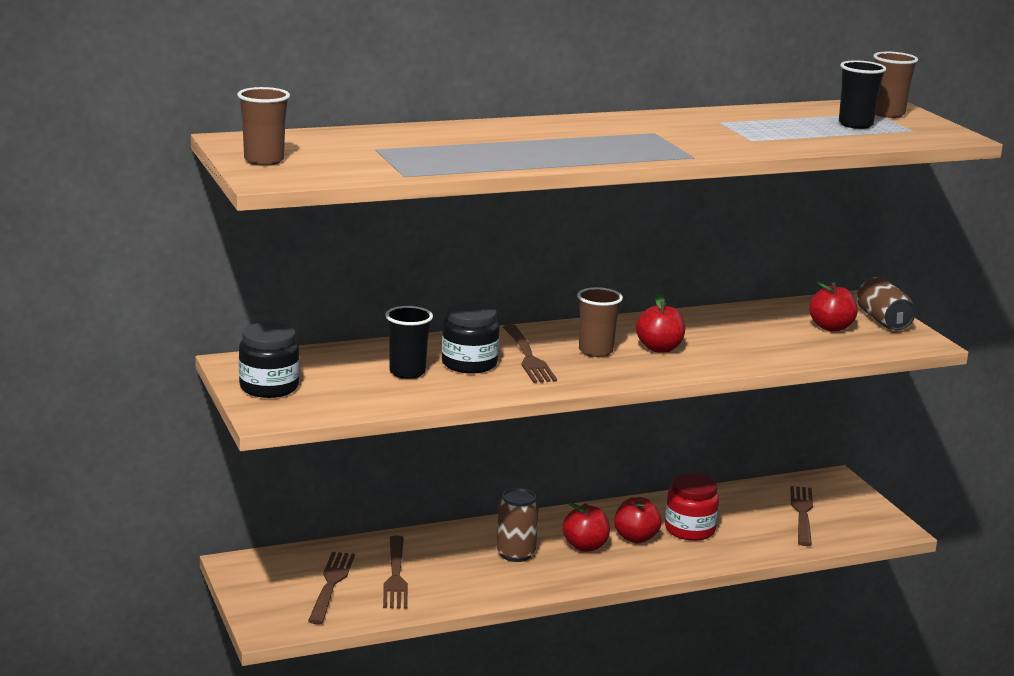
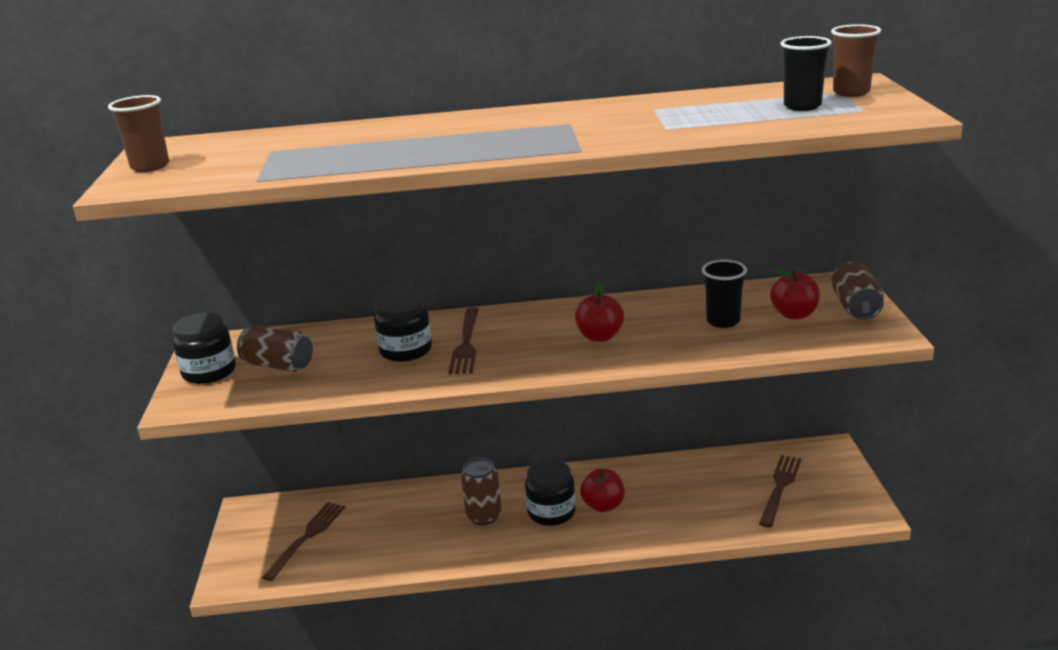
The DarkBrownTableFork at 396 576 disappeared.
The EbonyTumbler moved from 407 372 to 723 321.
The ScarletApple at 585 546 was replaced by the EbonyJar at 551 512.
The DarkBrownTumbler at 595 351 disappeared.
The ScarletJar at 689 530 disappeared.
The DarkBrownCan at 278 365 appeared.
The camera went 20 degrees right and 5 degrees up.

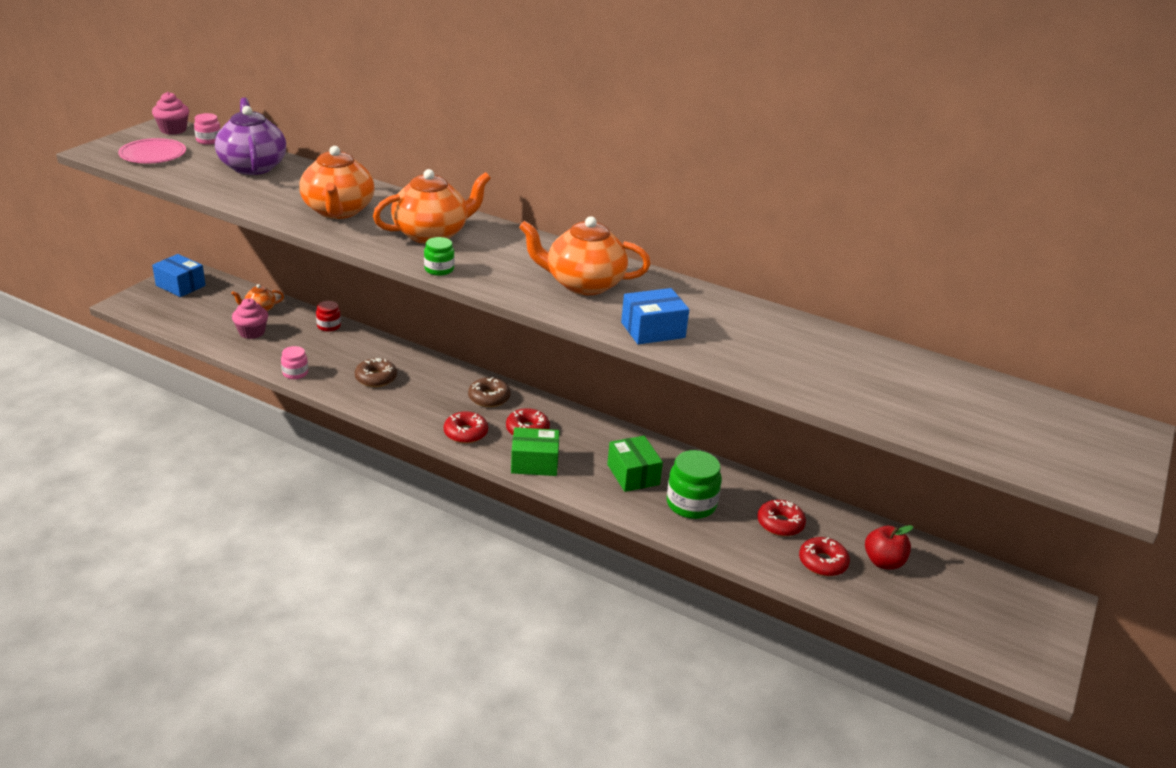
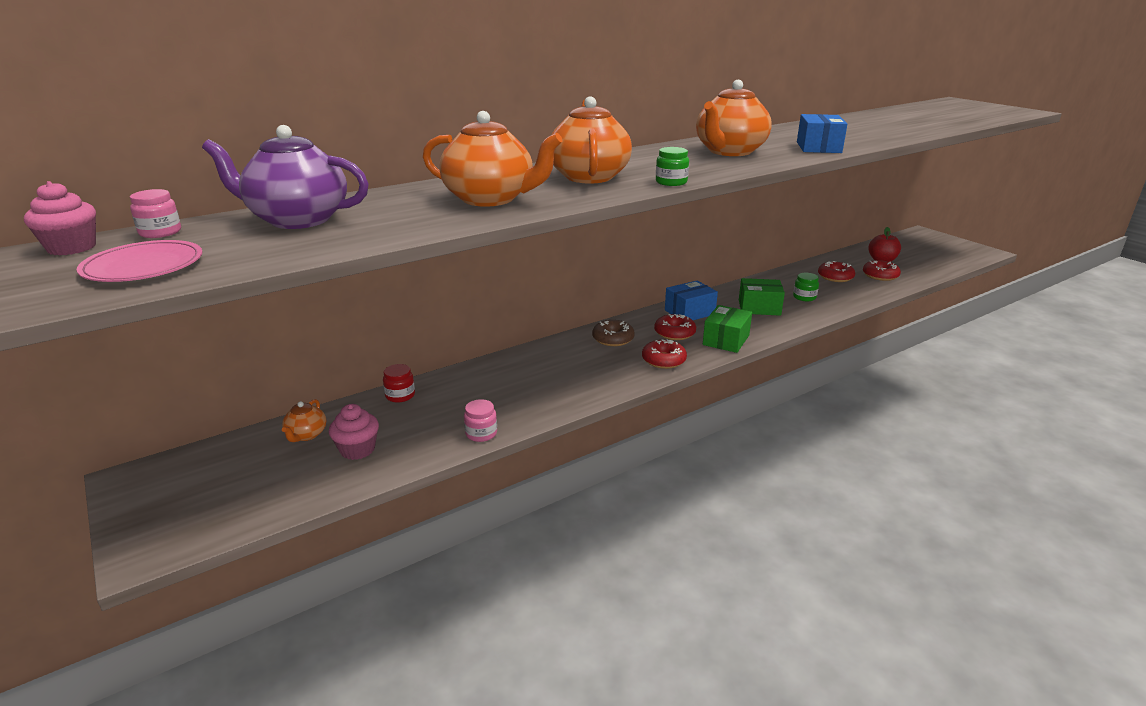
The BlueBox moved from 180 285 to 689 312.
The DarkBrownGlazedDonut at 376 378 disappeared.
The GreenJar at 691 504 changed to 0.56 times the size.
The camera went 60 degrees left and 5 degrees down.

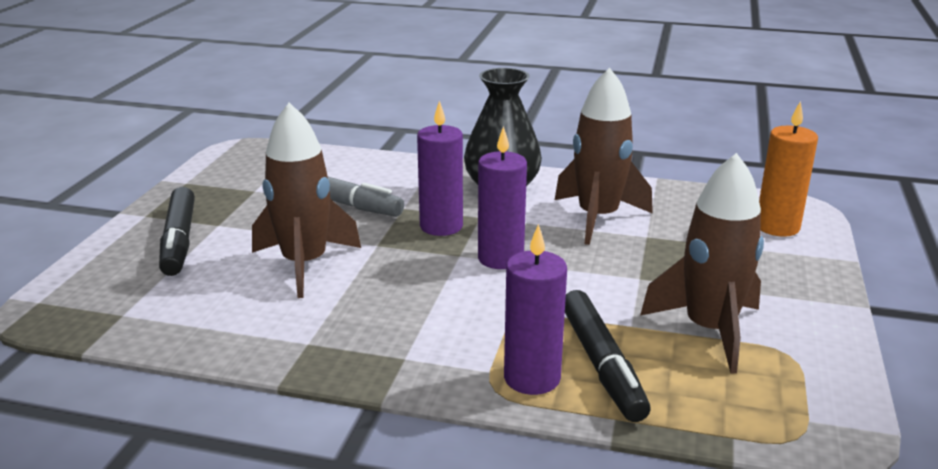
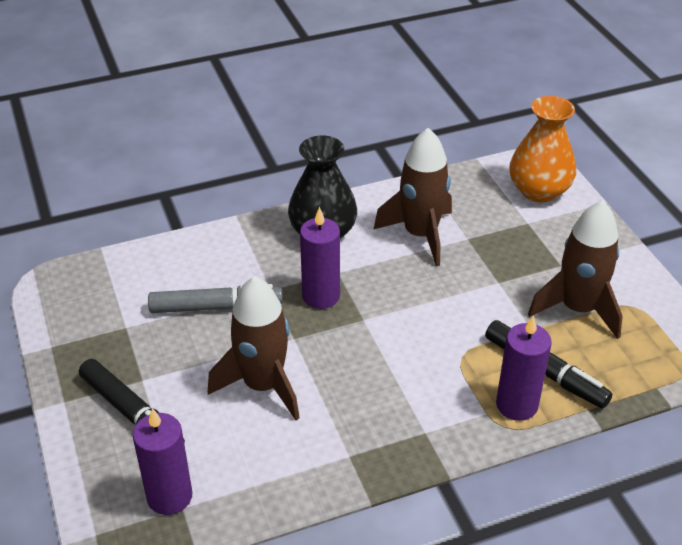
The PurplePillarCandle moved from 500 258 to 169 496.
The OrangePillarCandle at 777 227 was replaced by the OrangeVase at 539 191.
The camera went 35 degrees left and 15 degrees up.

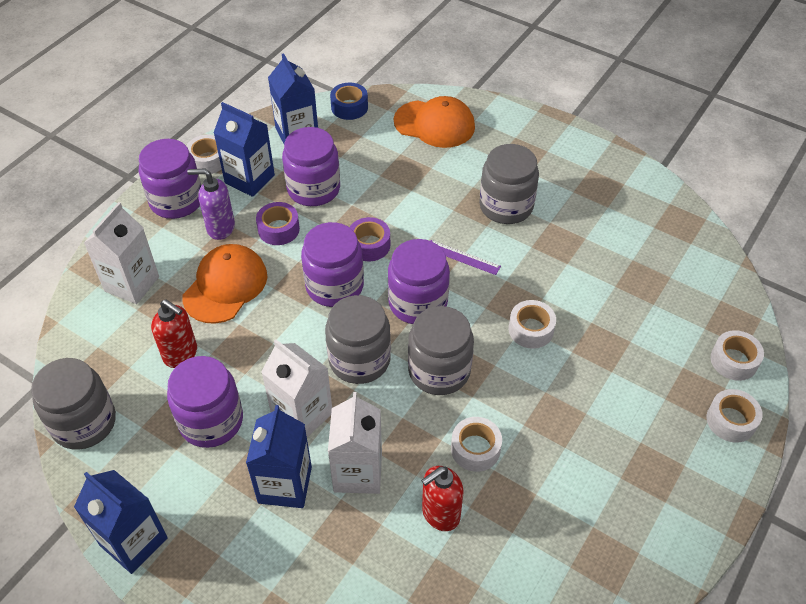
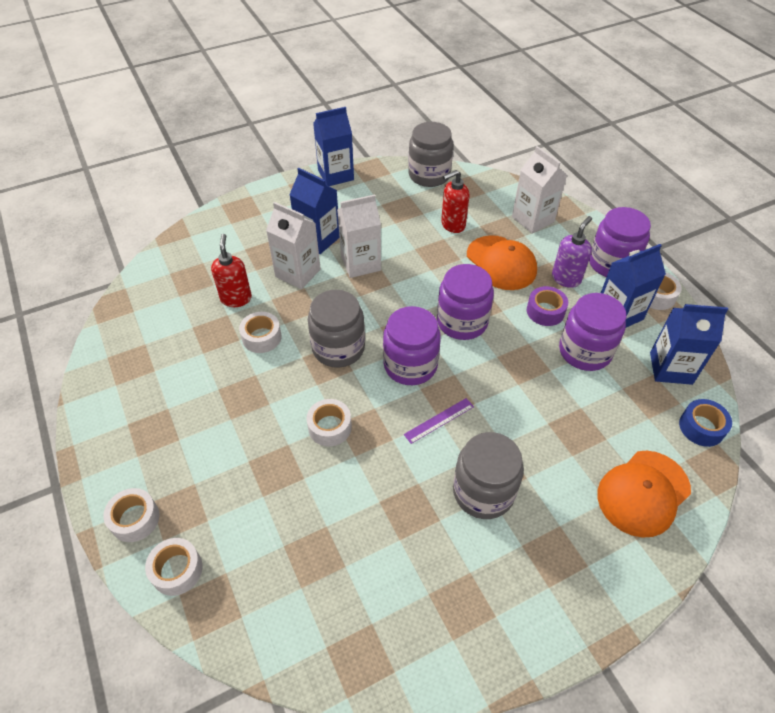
The PurpleJar at 211 421 disappeared.
The GreyJar at 359 360 disappeared.
The PurpleStickyTape at 369 245 disappeared.
The camera went 120 degrees right and 0 degrees up.

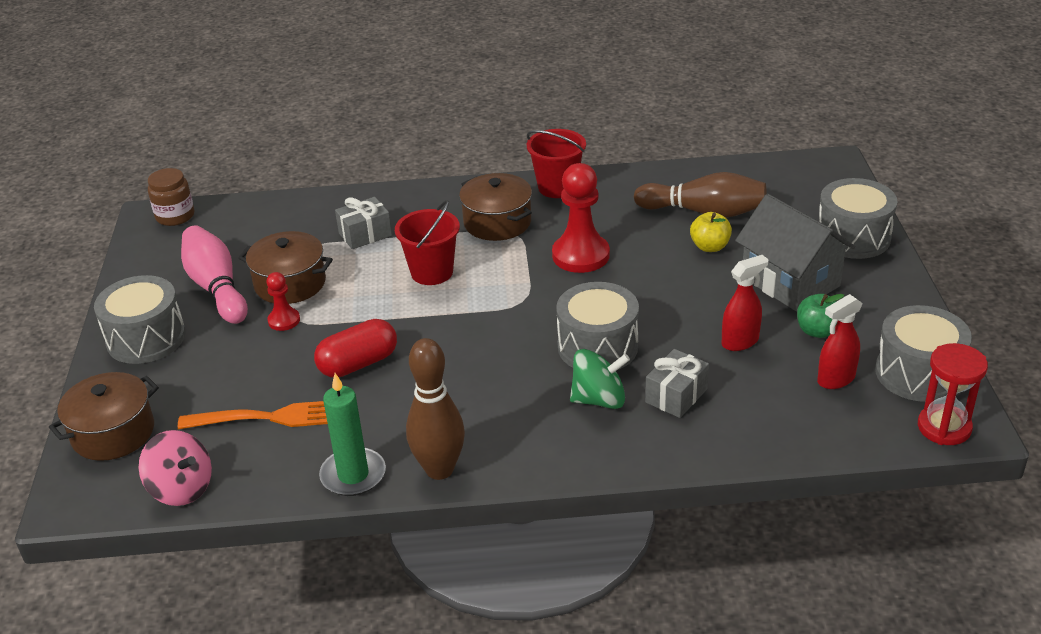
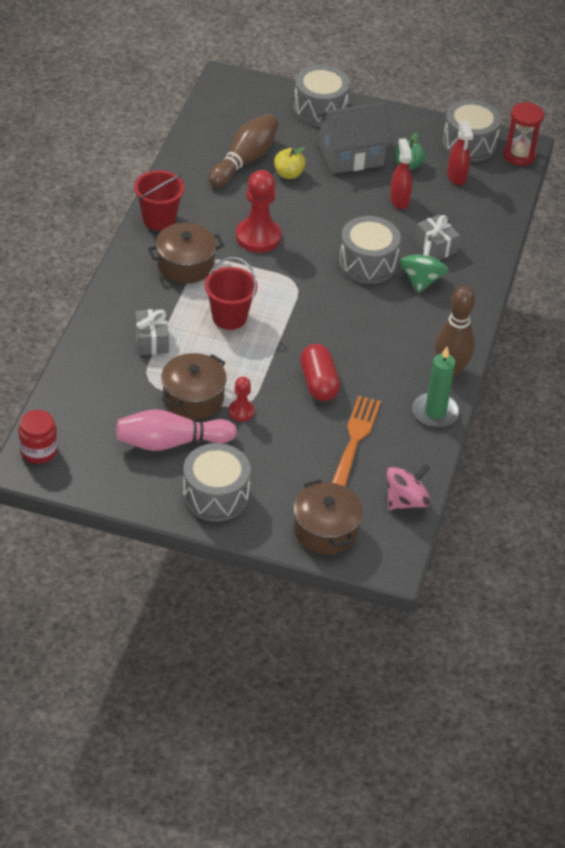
The DarkBrownJar at 175 216 became the ScarletJar at 39 451.
The camera went 75 degrees left and 10 degrees up.

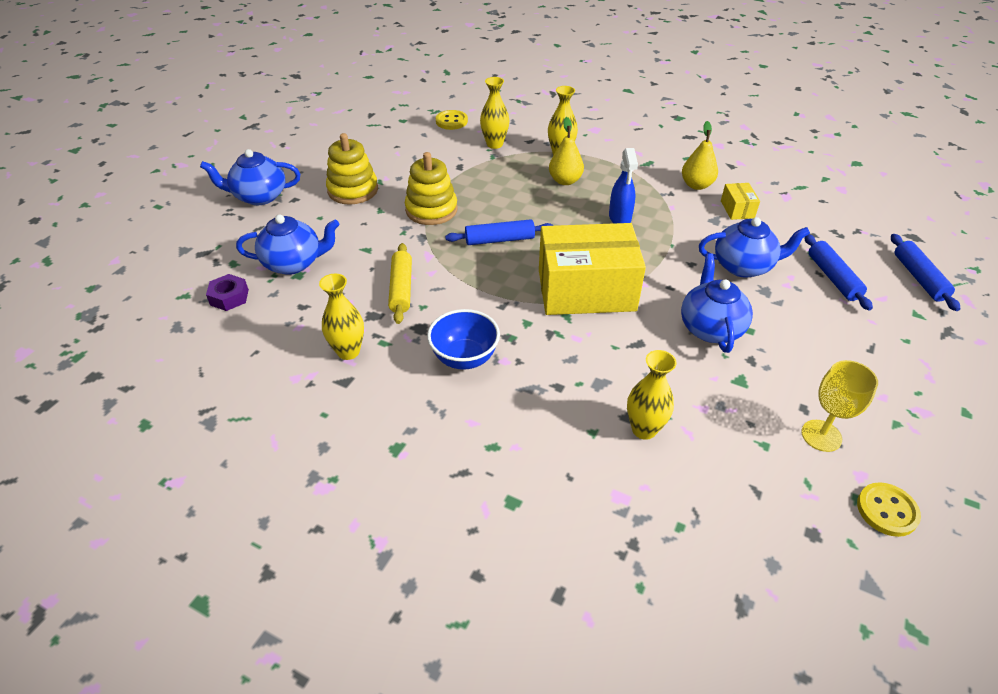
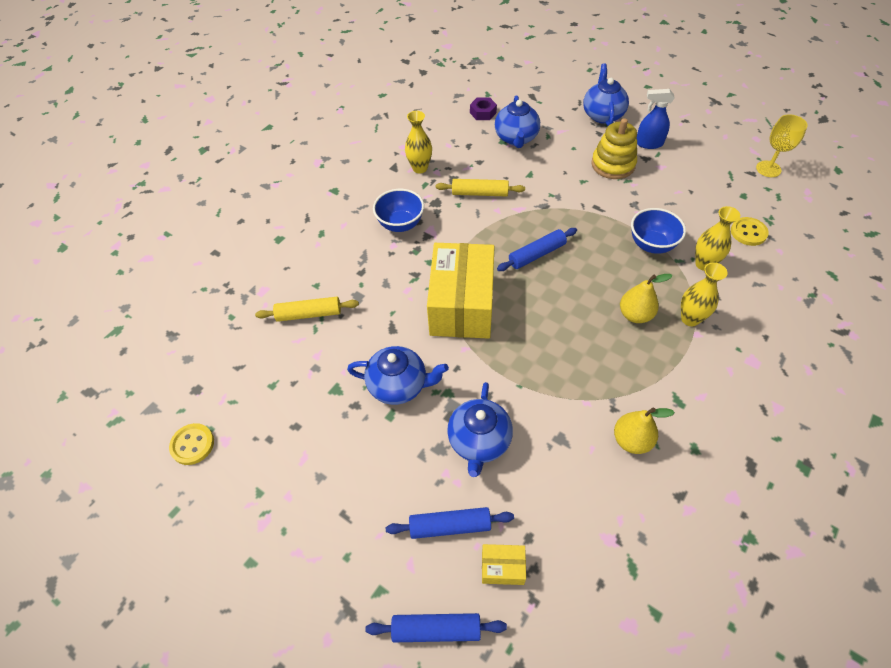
The YellowStackingToy at 431 210 disappeared.
The BluePastryRoller at 499 240 turned 60 degrees clockwise.
The BlueSprayBottle moved from 620 218 to 648 143.
The YellowVase at 644 429 was replaced by the YellowPastryRoller at 309 314.
The YellowBox moved from 737 209 to 502 567.
The YellowWineGlass moved from 821 435 to 768 169.
The BlueServingBowl at 651 245 appeared.
The camera went 100 degrees right and 10 degrees up.

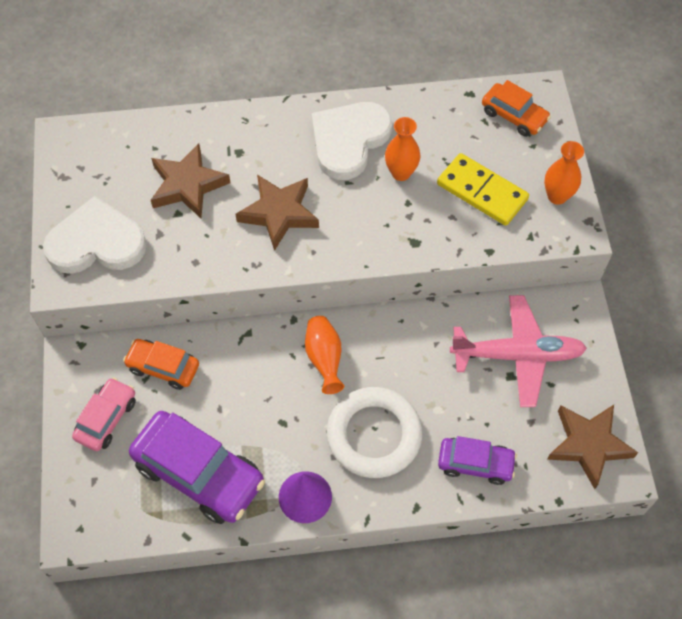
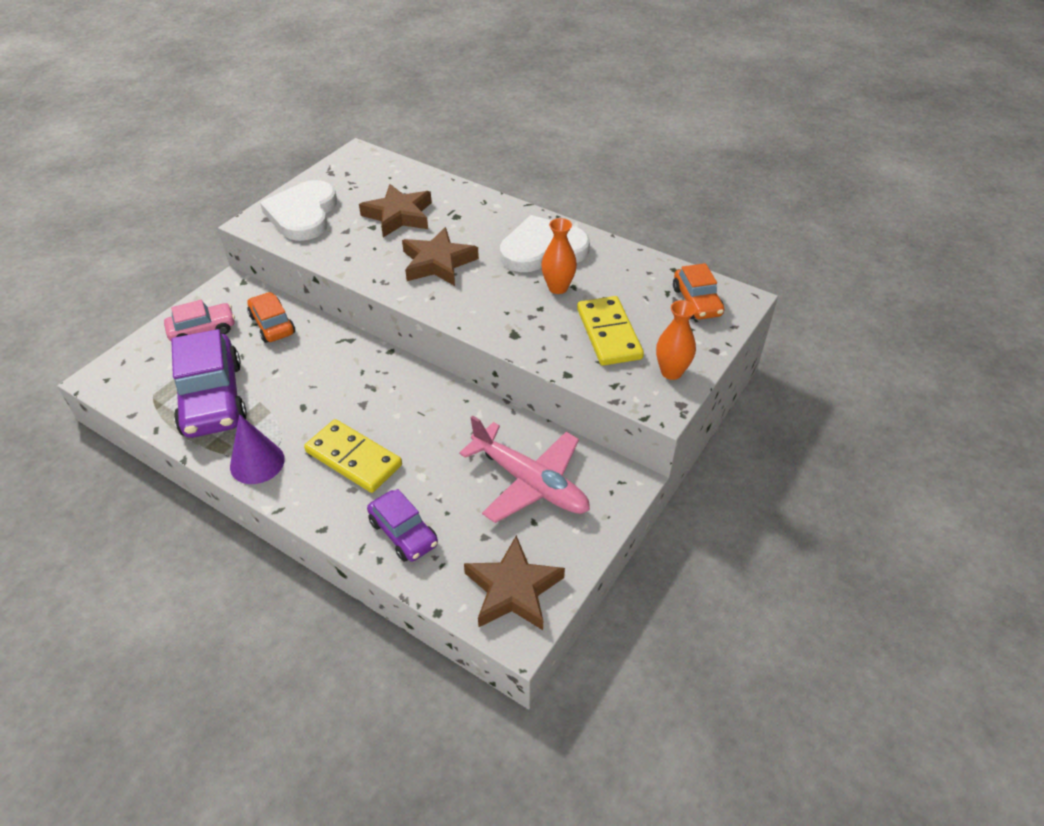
The SnowWhiteHeart at 96 242 turned 120 degrees counterclockwise.
The OrangeVase at 324 358 disappeared.
The SnowWhiteRing at 374 435 was replaced by the YellowDominoTile at 353 458.
The camera went 40 degrees right and 15 degrees down.

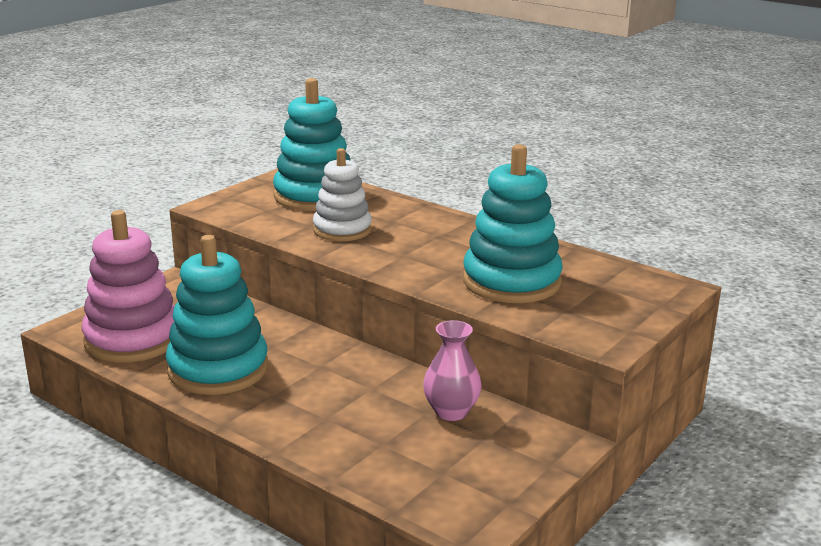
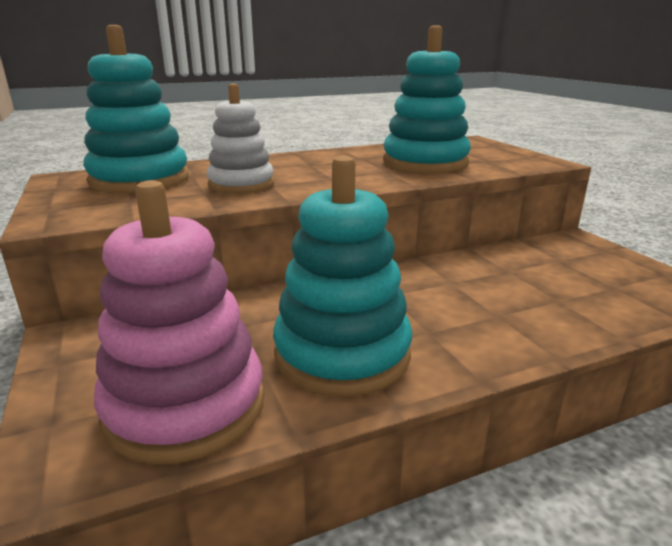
The PinkVase at 451 412 disappeared.
The camera went 60 degrees left and 0 degrees up.

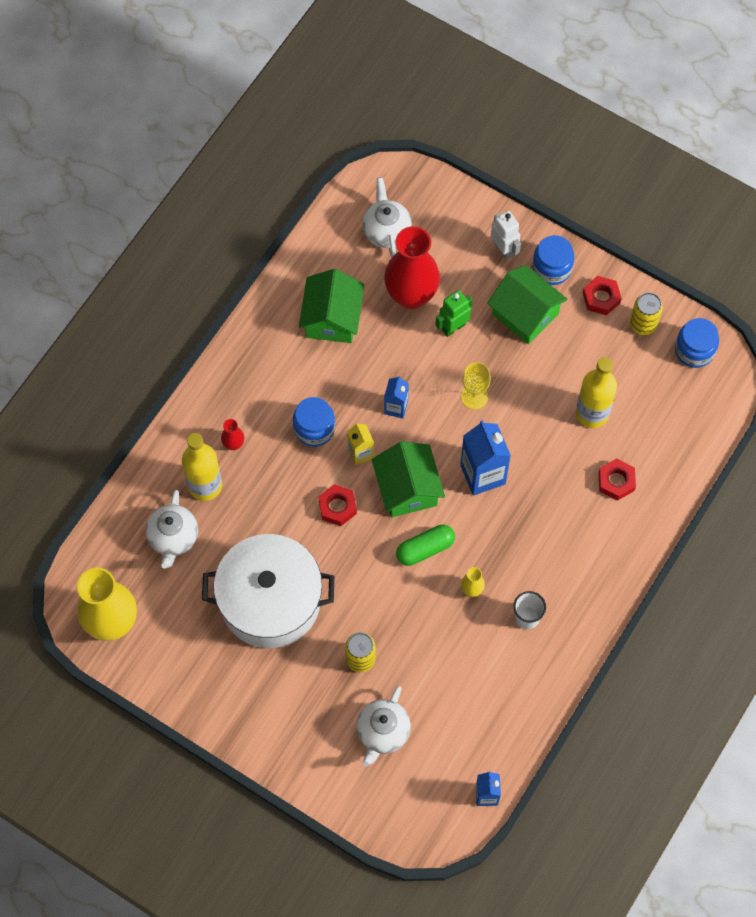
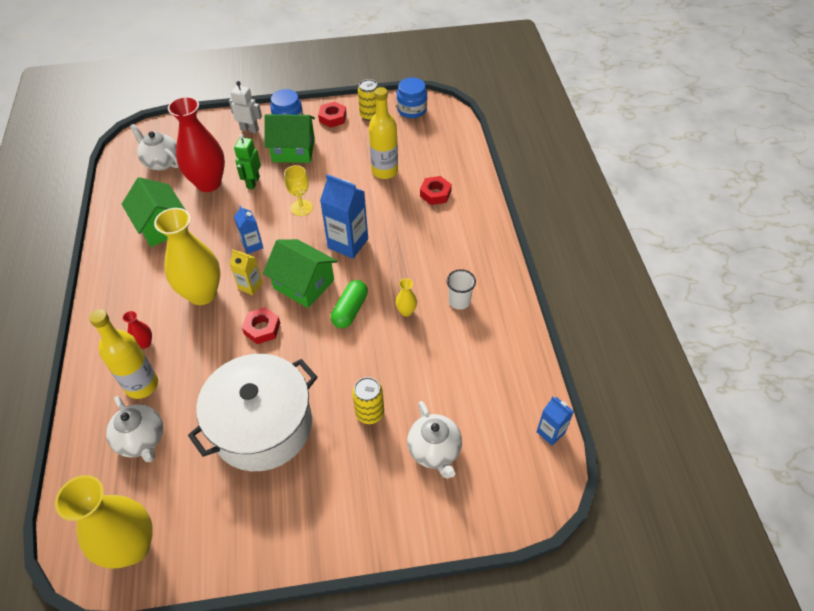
The BlueJar at 314 428 was replaced by the YellowVase at 202 294.
The camera went 40 degrees left and 15 degrees down.

